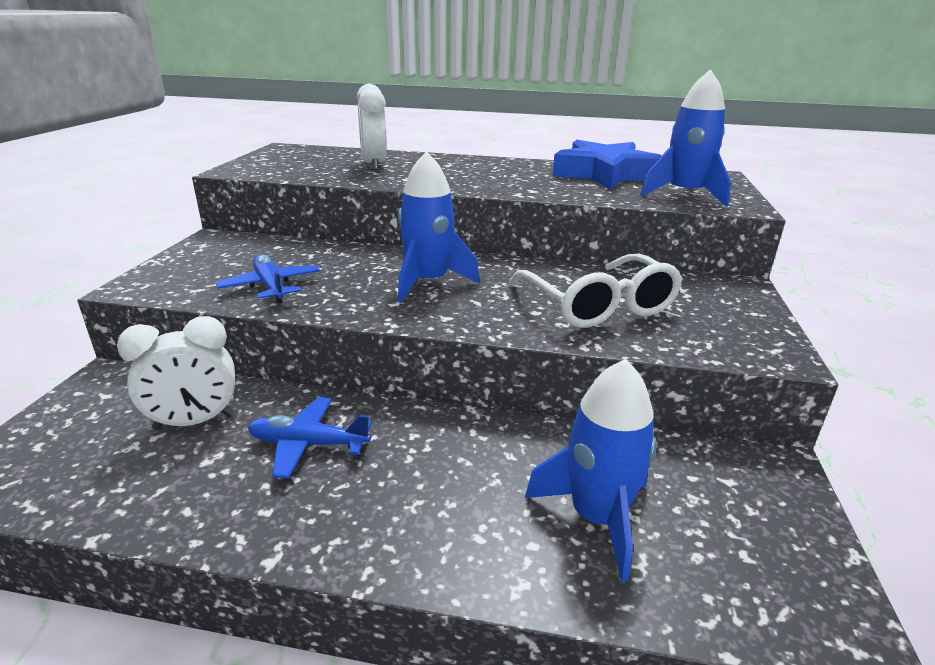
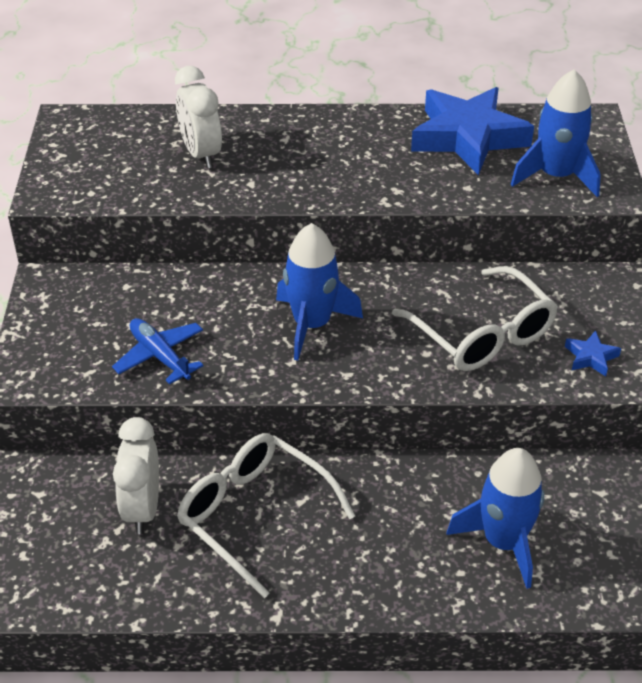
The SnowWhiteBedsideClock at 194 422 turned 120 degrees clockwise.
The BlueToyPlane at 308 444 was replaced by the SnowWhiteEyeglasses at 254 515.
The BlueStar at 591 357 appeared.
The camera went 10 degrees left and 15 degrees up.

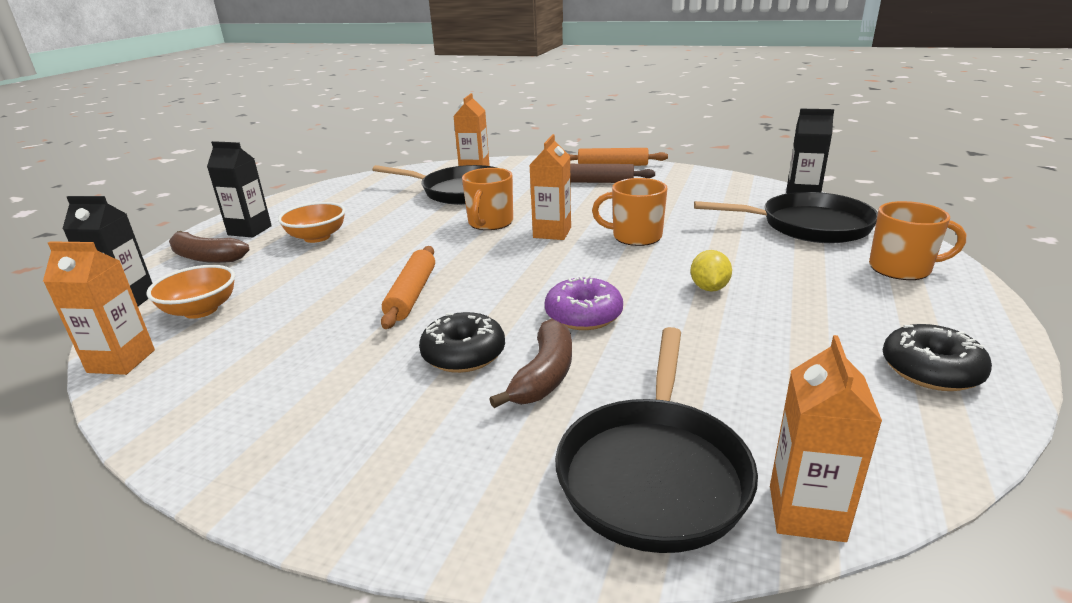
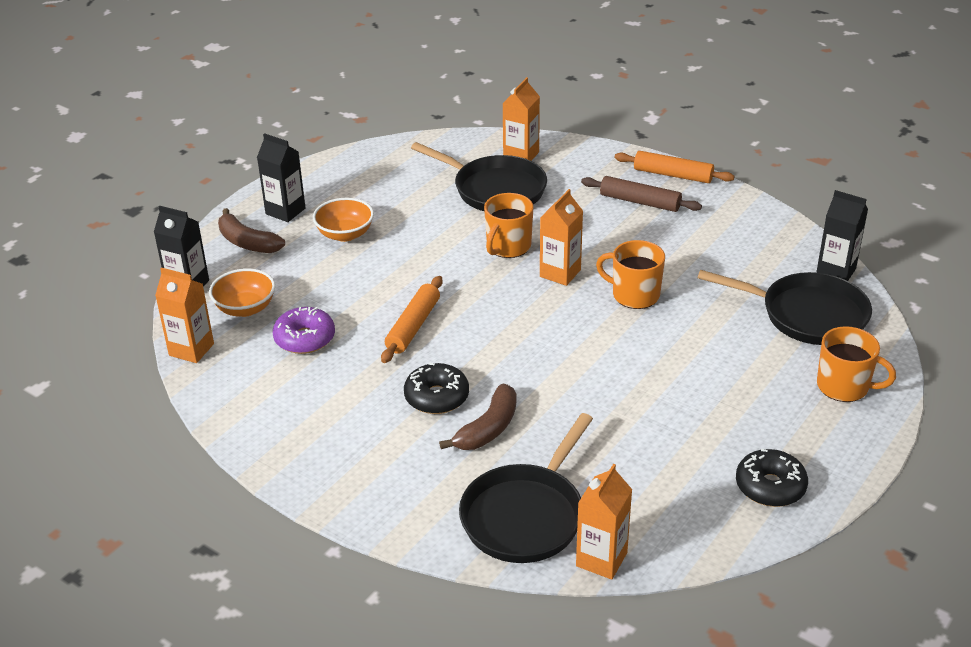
The PurpleGlazedDonut moved from 583 315 to 305 339.
The YellowCitrusFruit at 709 288 disappeared.
The camera went 15 degrees right and 10 degrees up.

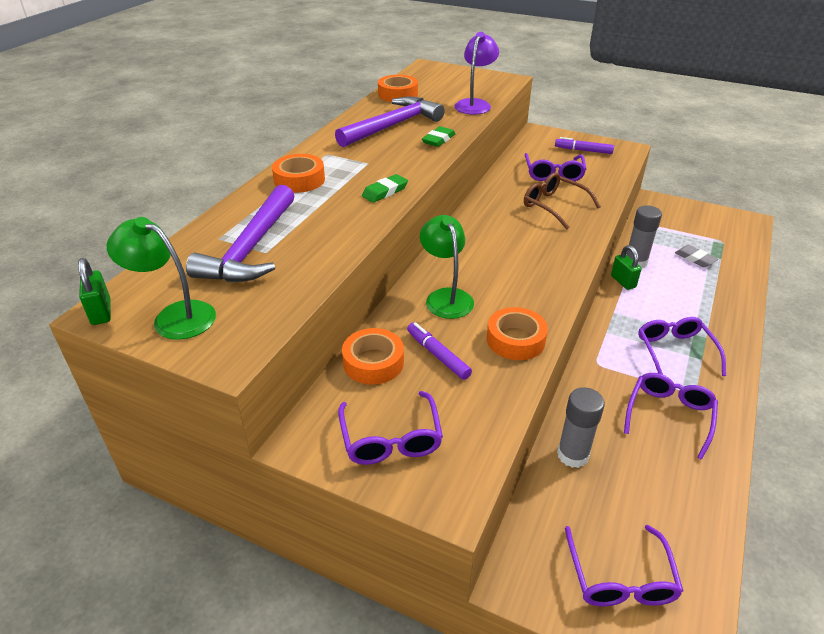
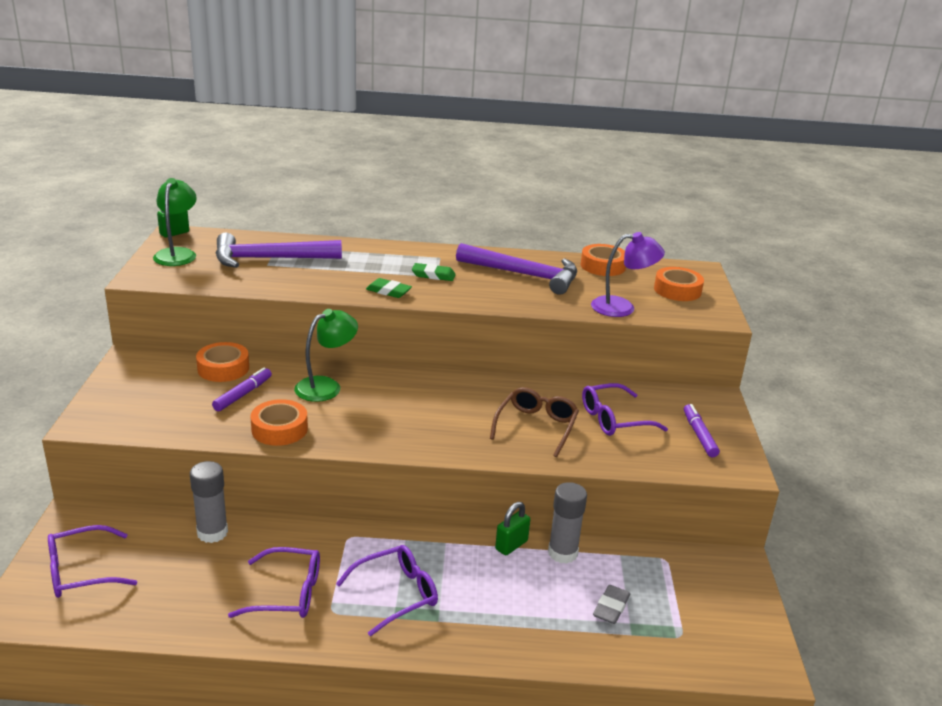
The OrangeStickyTape moved from 299 180 to 677 290.
The PurpleEyeglasses at 391 439 disappeared.
The GreenGumEraser moved from 438 140 to 433 275.
The camera went 65 degrees right and 10 degrees down.

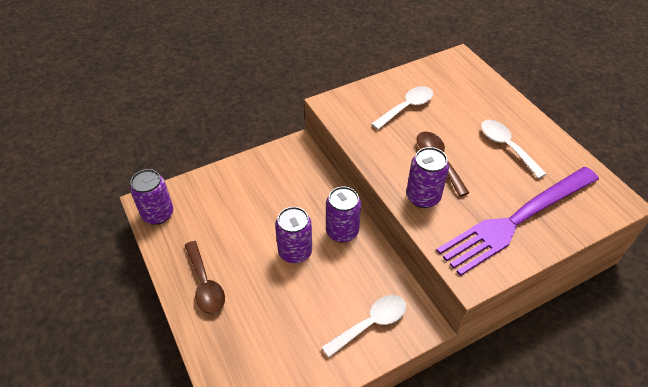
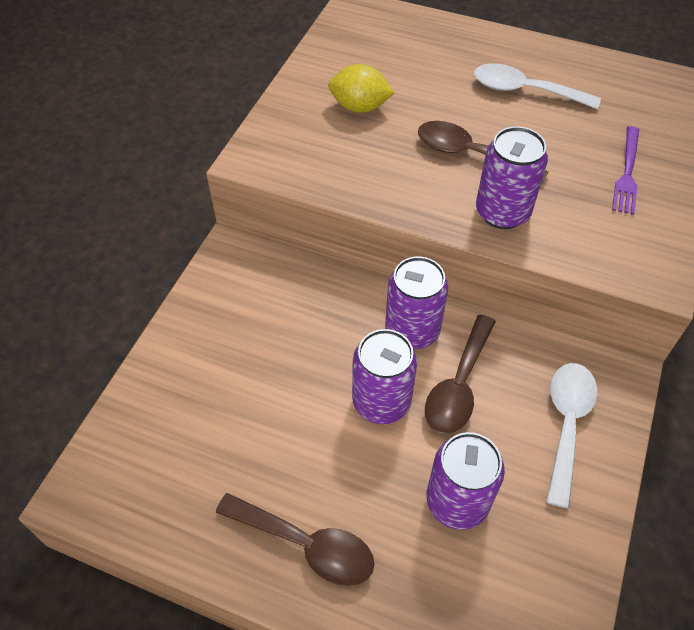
The PurpleCan moved from 158 214 to 457 502.
The SnowWhiteTeaspoon at 406 107 was replaced by the YellowCitrusFruit at 360 107.
The PurpleTableFork at 517 220 changed to 0.41 times the size.
The DarkBrownTeaspoon at 458 385 appeared.
The camera went 40 degrees left and 5 degrees up.

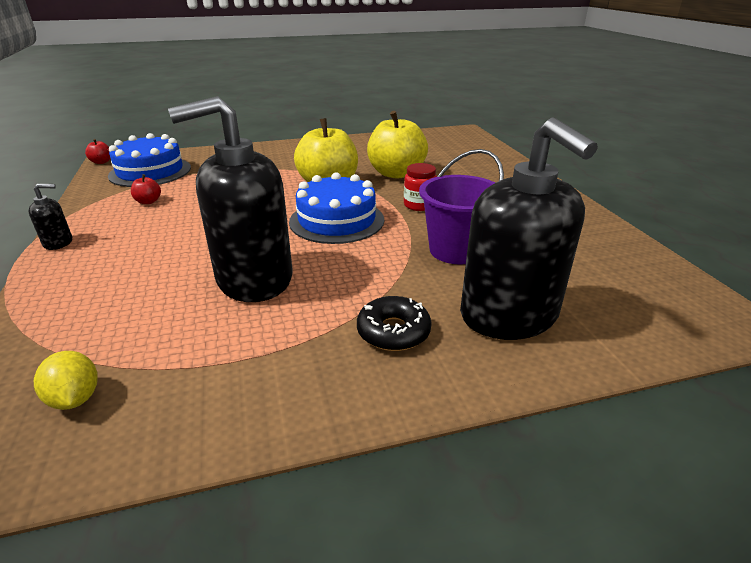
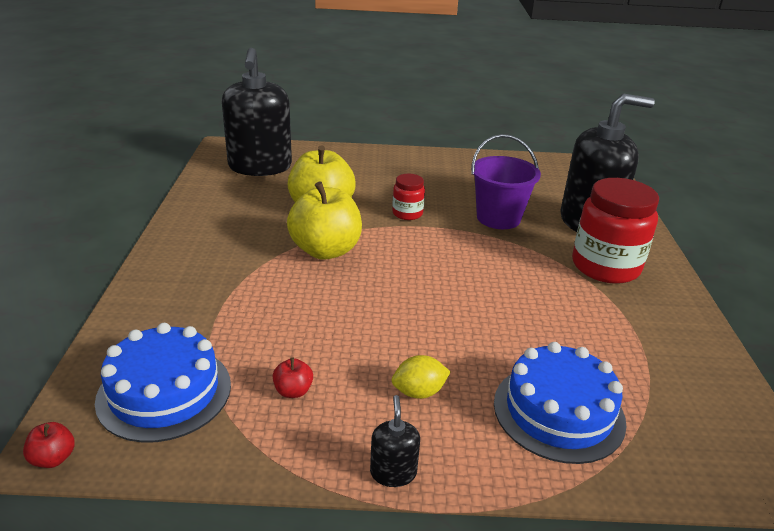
The YellowCitrusFruit moved from 75 398 to 419 392.
The EbonySoapPump moved from 254 279 to 260 167.
The BlueLayerCake moved from 336 220 to 558 412.
The EbonyGlazedDonut at 393 332 was replaced by the ScarletJar at 605 267.
The camera went 75 degrees left and 0 degrees up.

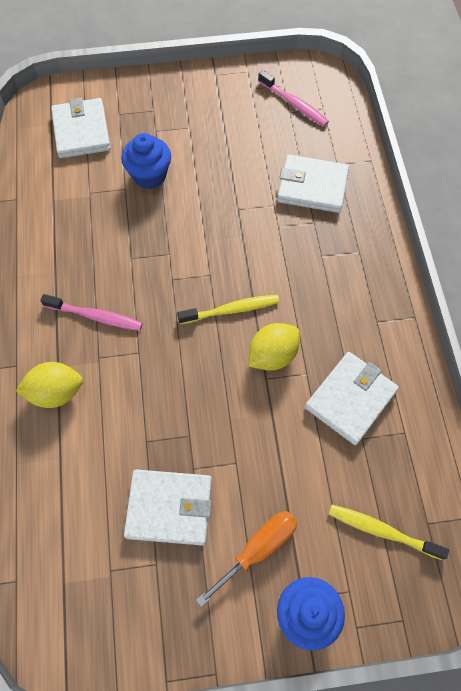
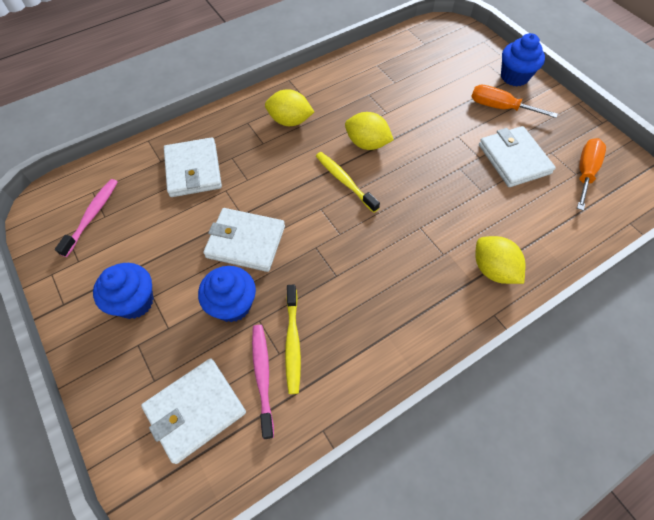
The PinkToothbrush moved from 95 316 to 263 376.
The SnowWhiteBillfold moved from 350 399 to 245 242.
The YellowToothbrush moved from 382 531 to 292 342.
The BlueFairyCake at 135 301 appeared.
The YellowCitrusFruit at 290 121 appeared.
The OrangeFlatScrewdriver at 585 172 appeared.
The camera went 115 degrees left and 5 degrees down.

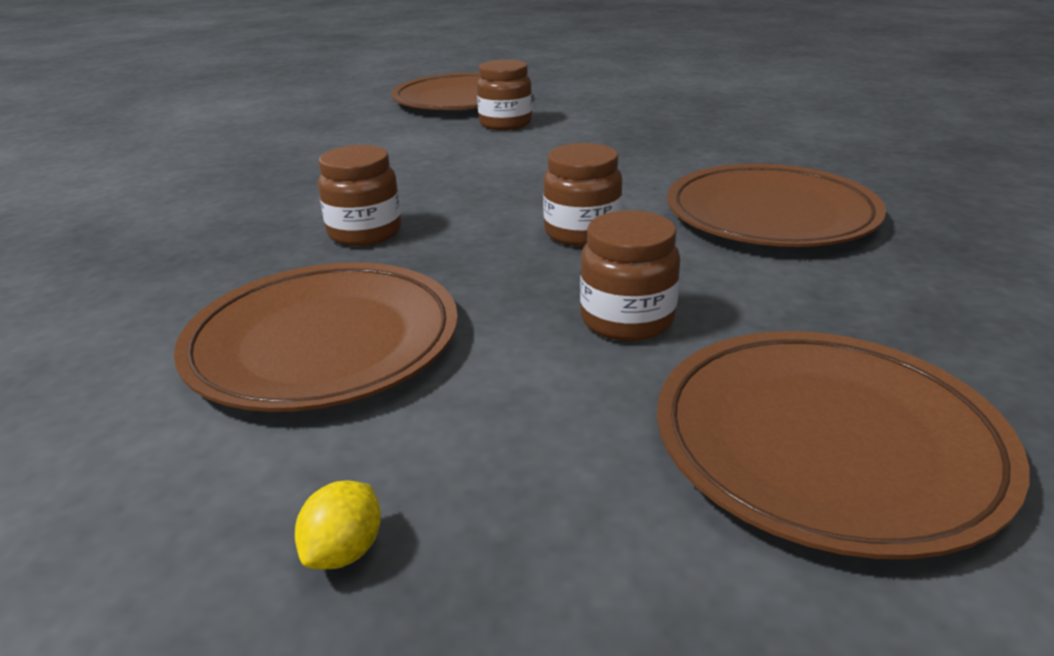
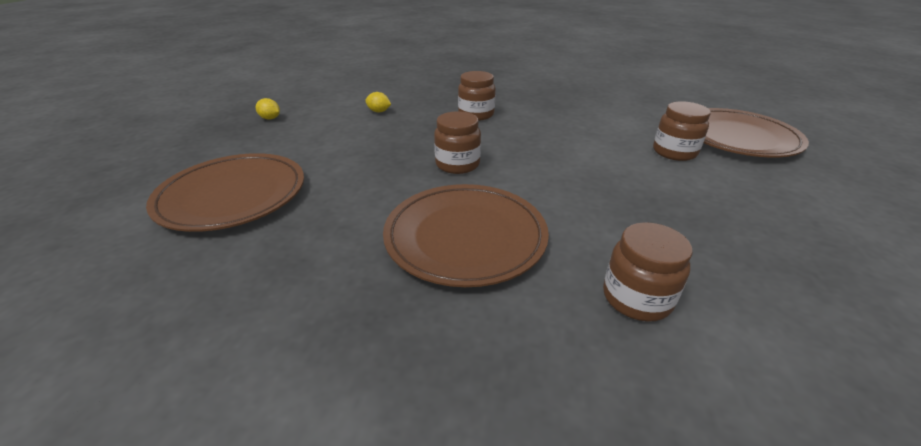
The DarkBrownFlatDish at 323 342 was replaced by the YellowCitrusFruit at 379 111.
The DarkBrownJar moved from 627 320 to 636 298.
The camera went 95 degrees right and 5 degrees up.

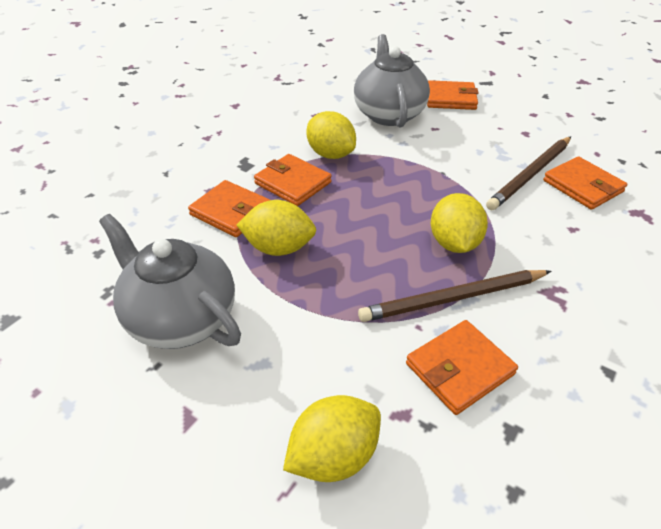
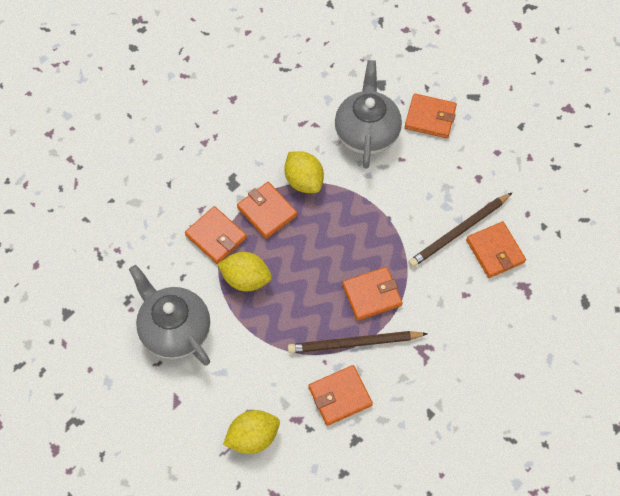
The YellowCitrusFruit at 454 243 was replaced by the OrangeBillfold at 372 295.
The camera went 10 degrees right and 20 degrees up.

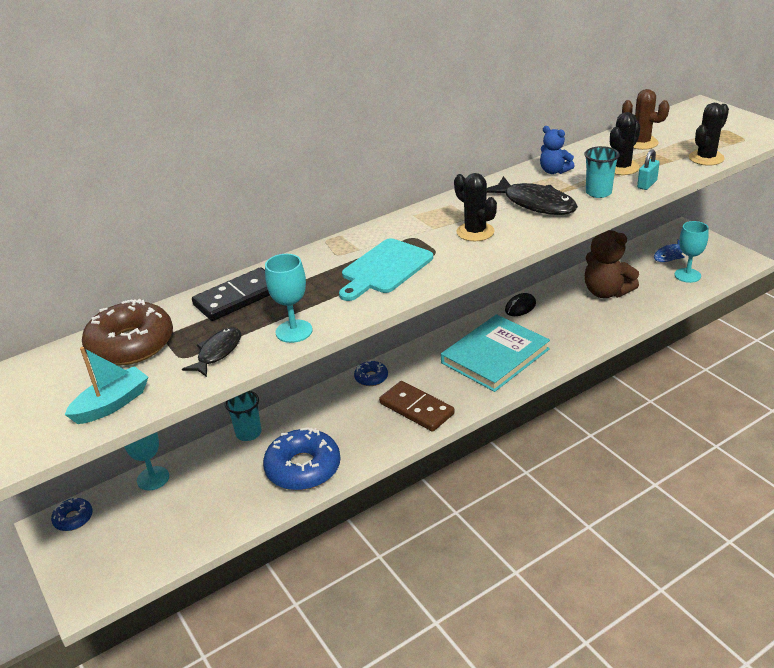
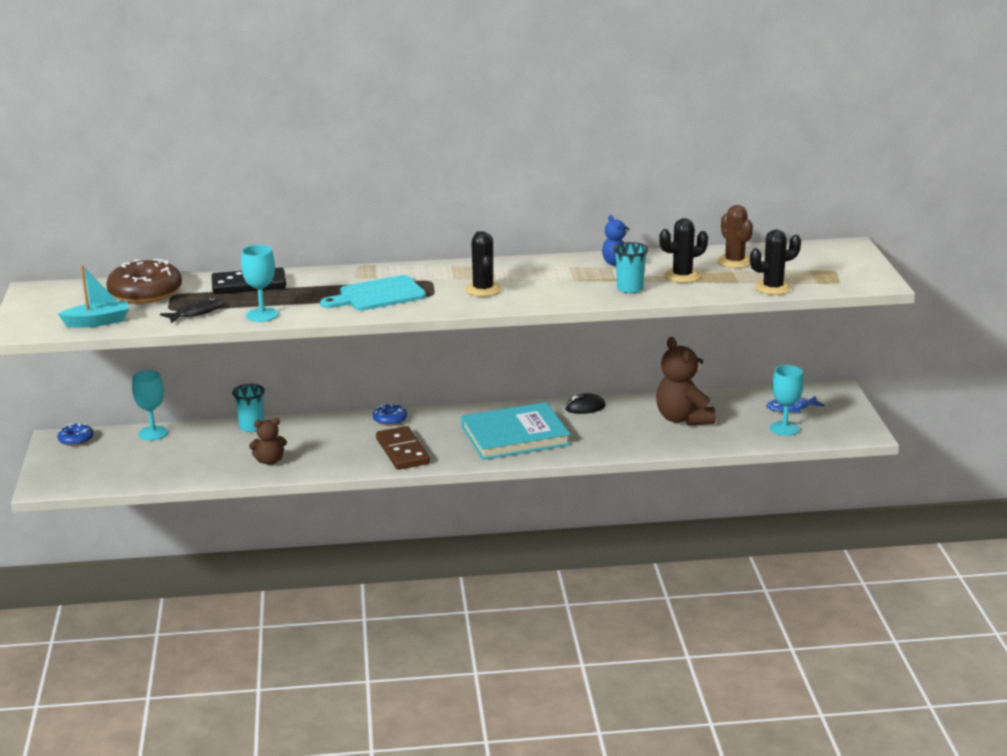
The BlueGlazedDonut at 303 468 was replaced by the DarkBrownStuffedBear at 270 461.
The EbonyFish at 535 204 disappeared.
The AquaPadlock at 647 184 disappeared.
The camera went 25 degrees right and 10 degrees down.

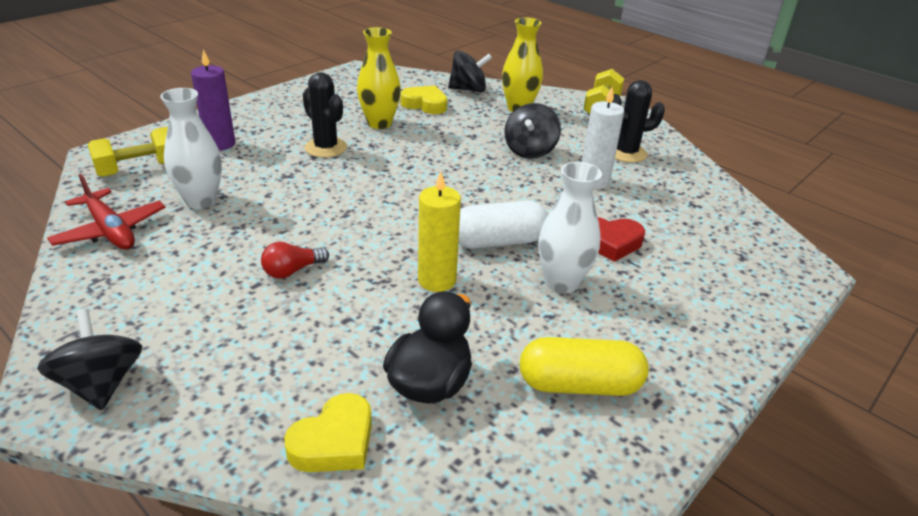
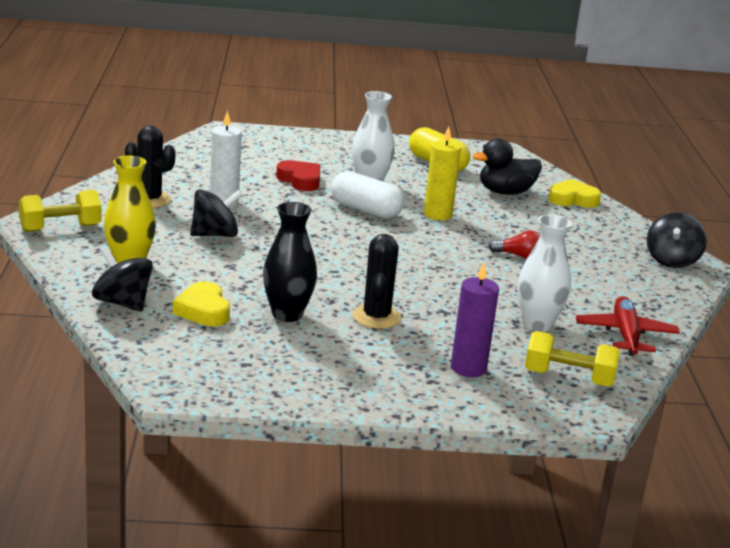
The YellowVase at 379 123 became the EbonyVase at 287 314.
The camera went 135 degrees left and 10 degrees down.

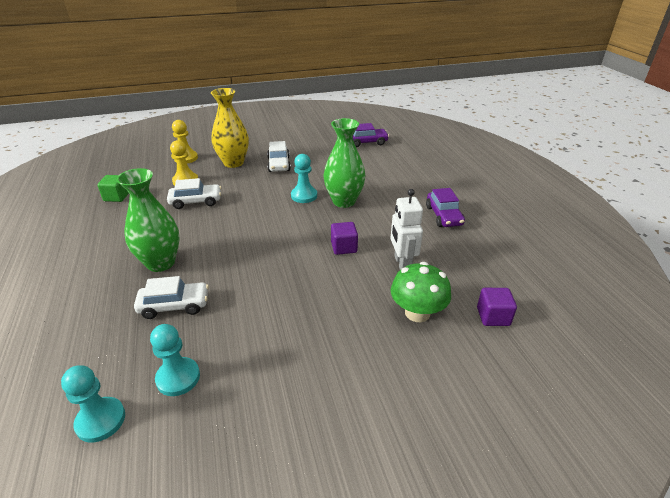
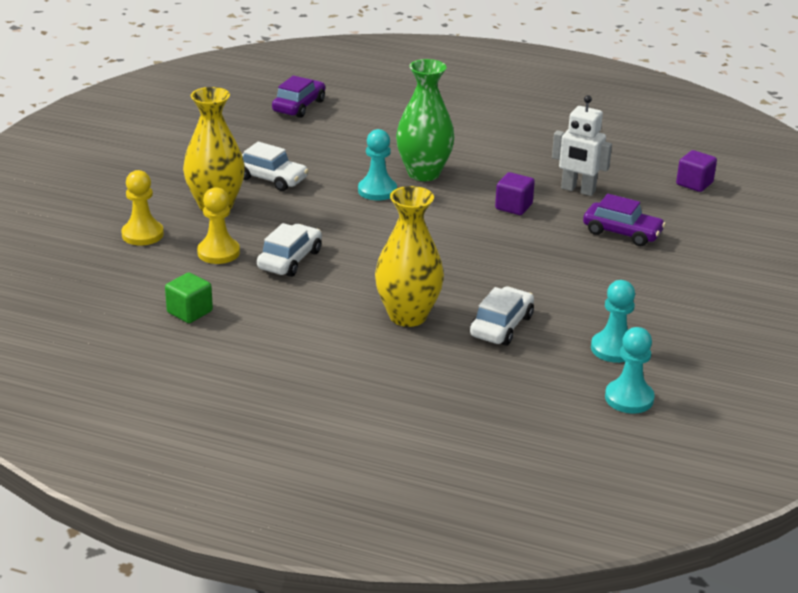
The GreenVase at 161 263 became the YellowVase at 408 316.
The GreenToadstool at 417 313 disappeared.
The PurpleToyCar moved from 444 216 to 622 233.
The camera went 55 degrees left and 5 degrees down.

